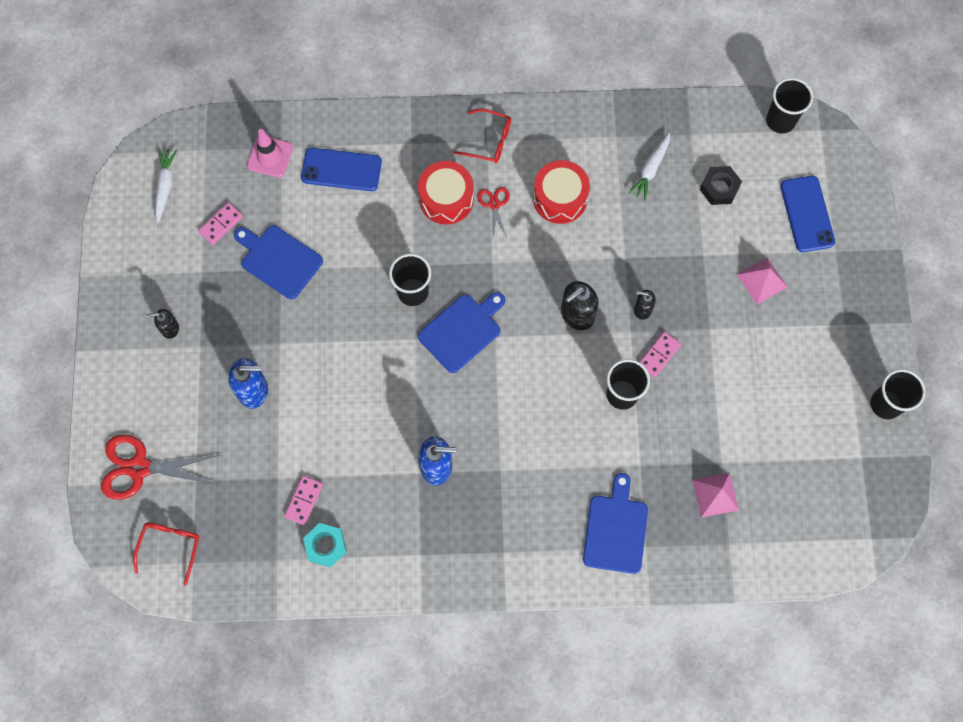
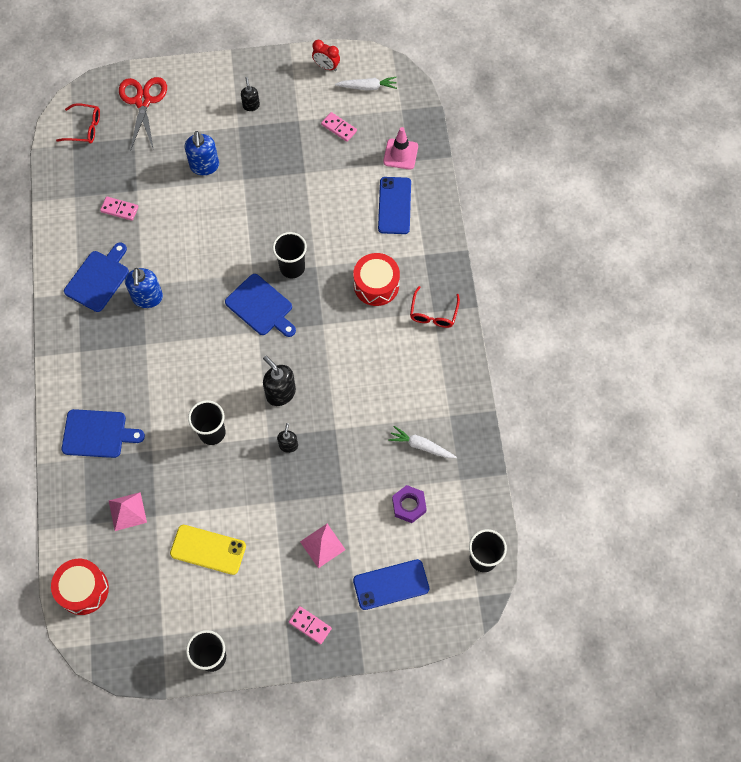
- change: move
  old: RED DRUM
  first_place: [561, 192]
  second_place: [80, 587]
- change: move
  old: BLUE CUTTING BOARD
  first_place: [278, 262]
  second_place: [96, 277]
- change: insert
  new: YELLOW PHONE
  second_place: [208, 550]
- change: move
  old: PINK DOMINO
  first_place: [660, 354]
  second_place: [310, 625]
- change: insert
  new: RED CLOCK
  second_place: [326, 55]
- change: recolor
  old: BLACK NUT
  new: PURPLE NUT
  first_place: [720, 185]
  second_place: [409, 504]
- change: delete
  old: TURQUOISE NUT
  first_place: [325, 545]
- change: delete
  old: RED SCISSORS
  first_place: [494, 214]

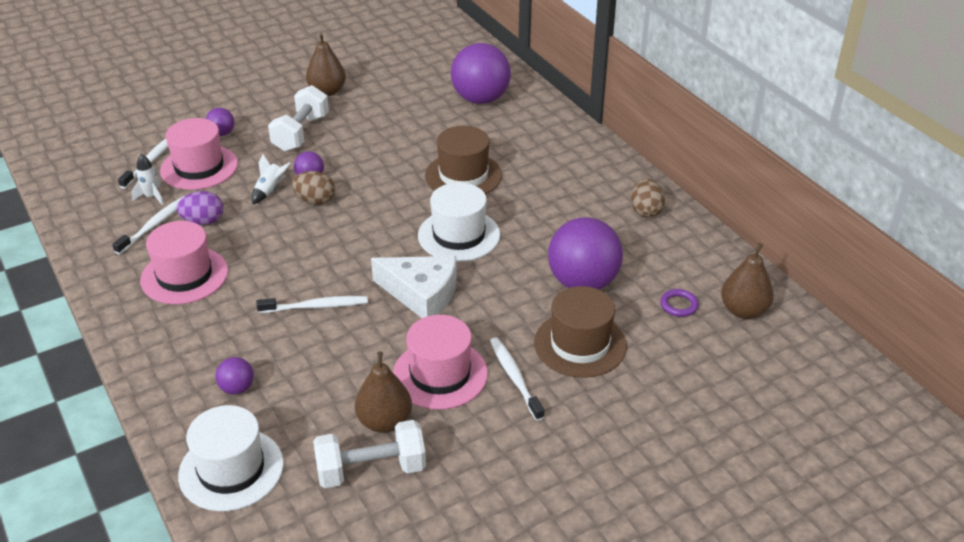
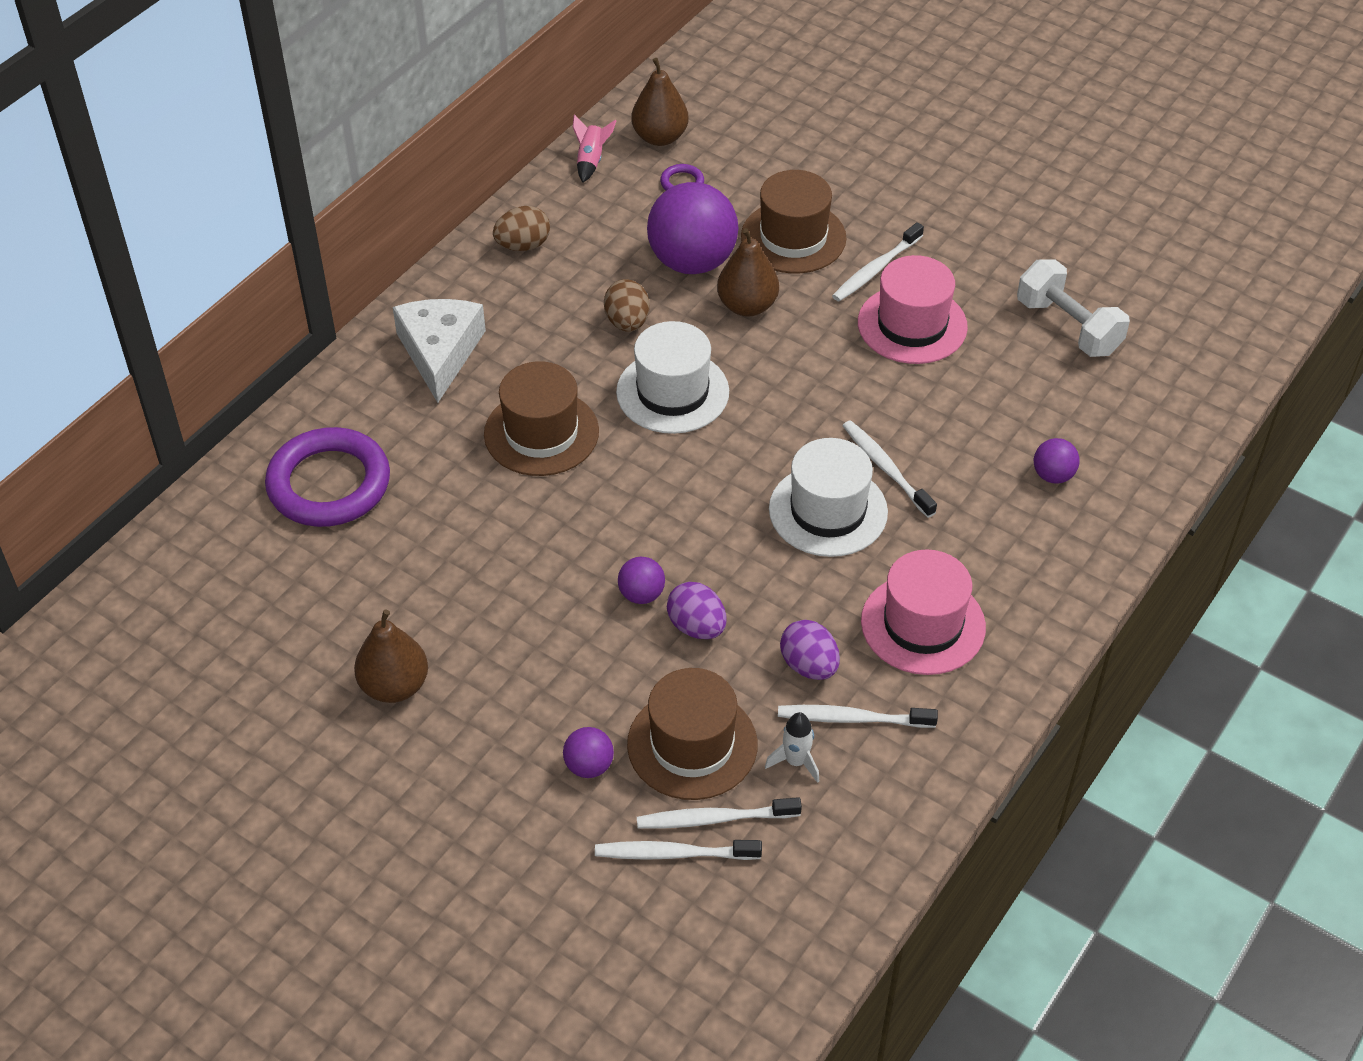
- change: replace
  old: PURPLE BALL
  new: PURPLE RING
  first_place: [481, 73]
  second_place: [327, 477]
- change: move
  old: WHITE CHEESE
  first_place: [414, 287]
  second_place: [439, 351]
- change: insert
  new: PINK ROCKET
  second_place: [594, 148]
- change: insert
  new: WHITE TOOTHBRUSH
  second_place: [678, 850]
- change: move
  old: BROWN EGG
  first_place: [313, 188]
  second_place: [627, 305]
- change: recolor
  old: PINK HAT
  new: BROWN HAT
  first_place: [199, 154]
  second_place: [692, 734]
- change: replace
  old: WHITE ROCKET
  new: PURPLE EGG
  first_place: [271, 179]
  second_place: [697, 610]
- change: move
  old: BROWN PEAR
  first_place: [383, 392]
  second_place: [748, 272]
- change: move
  old: WHITE HAT
  first_place: [231, 458]
  second_place: [828, 497]
- change: delete
  old: WHITE DUMBBELL
  first_place: [298, 118]

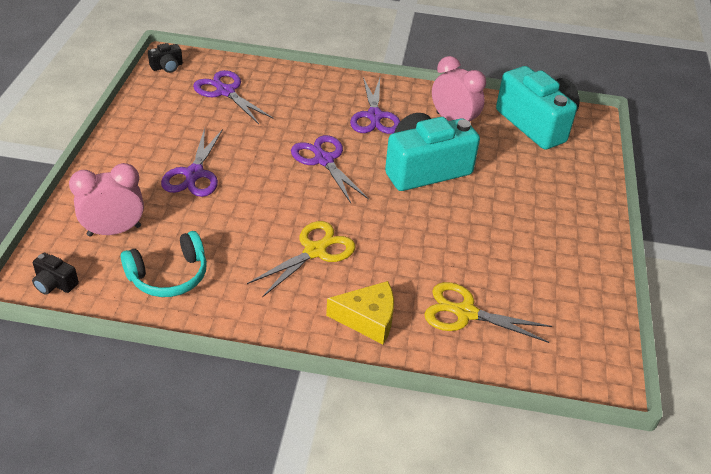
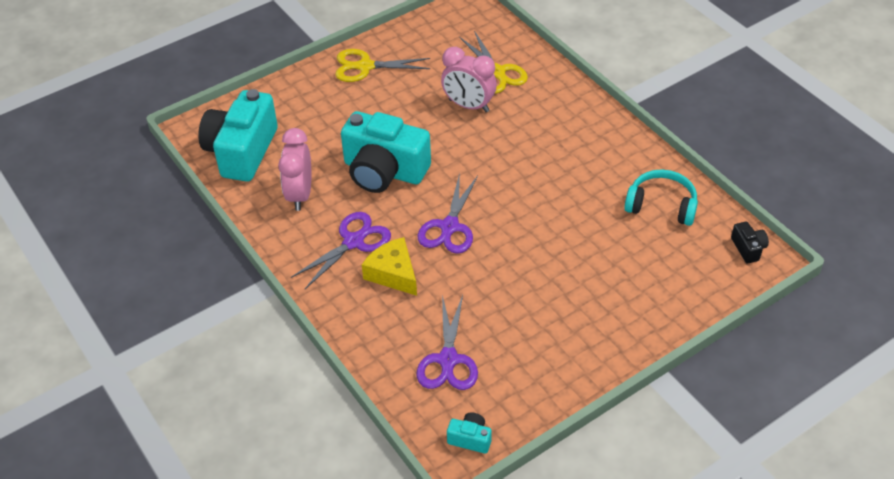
- change: move
  old: YELLOW SCISSORS
  first_place: [301, 259]
  second_place: [382, 65]
- change: move
  old: YELLOW CHEESE
  first_place: [360, 312]
  second_place: [389, 266]
- change: move
  old: PINK CLOCK
  first_place: [106, 200]
  second_place: [469, 79]
- change: recolor
  old: BLACK CAMERA
  new: TURQUOISE CAMERA
  first_place: [165, 58]
  second_place: [469, 433]
- change: delete
  old: PURPLE SCISSORS
  first_place: [192, 162]

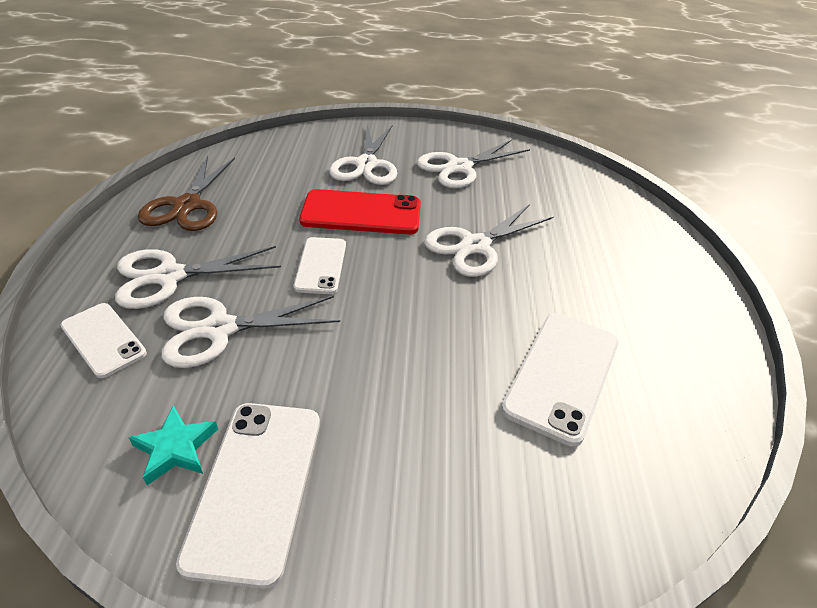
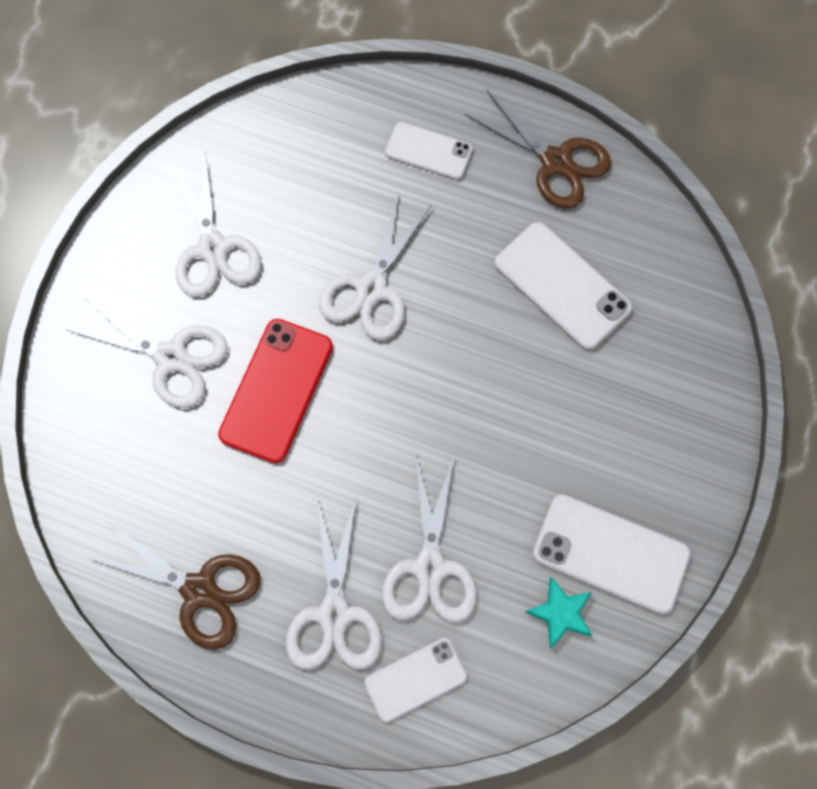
- change: rotate
  old: WHITE SCISSORS
  first_place: [488, 240]
  second_place: [375, 266]
  degrees: 45
- change: move
  old: WHITE PHONE
  first_place: [320, 265]
  second_place: [429, 151]
- change: insert
  new: BROWN SCISSORS
  second_place: [538, 149]

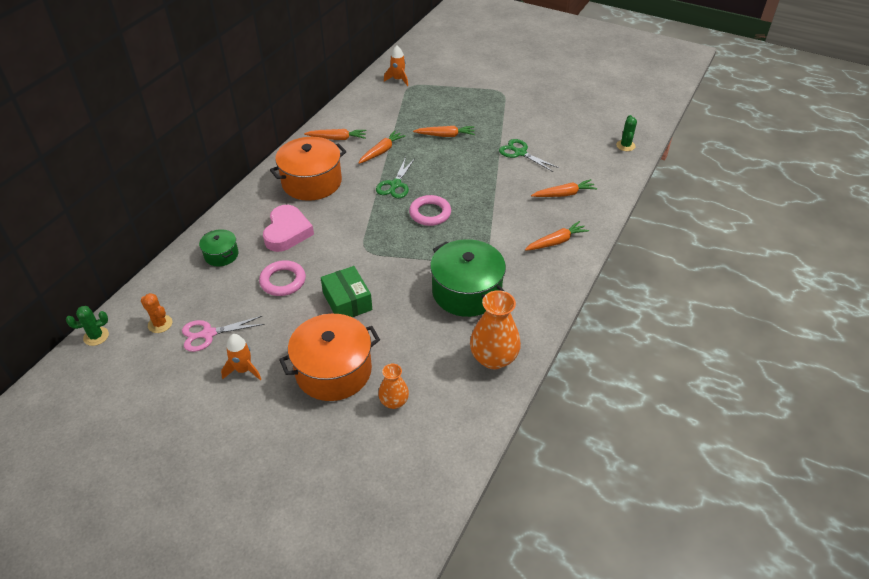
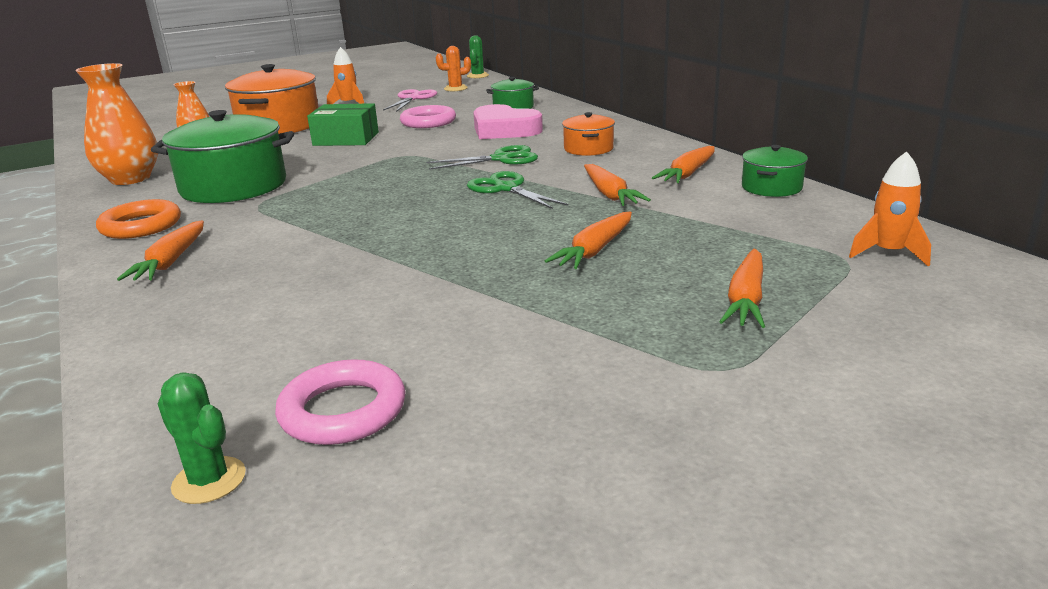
- change: insert
  new: ORANGE RING
  second_place: [138, 219]
- change: move
  old: PINK RING
  first_place: [430, 210]
  second_place: [340, 402]
- change: move
  old: GREEN SCISSORS
  first_place: [529, 155]
  second_place: [482, 157]
- change: resize
  old: ORANGE POT
  first_place: [308, 169]
  second_place: [588, 134]
  factor: 0.51
- change: move
  old: ORANGE CARROT
  first_place: [564, 188]
  second_place: [742, 288]
- change: insert
  new: GREEN POT
  second_place: [775, 171]

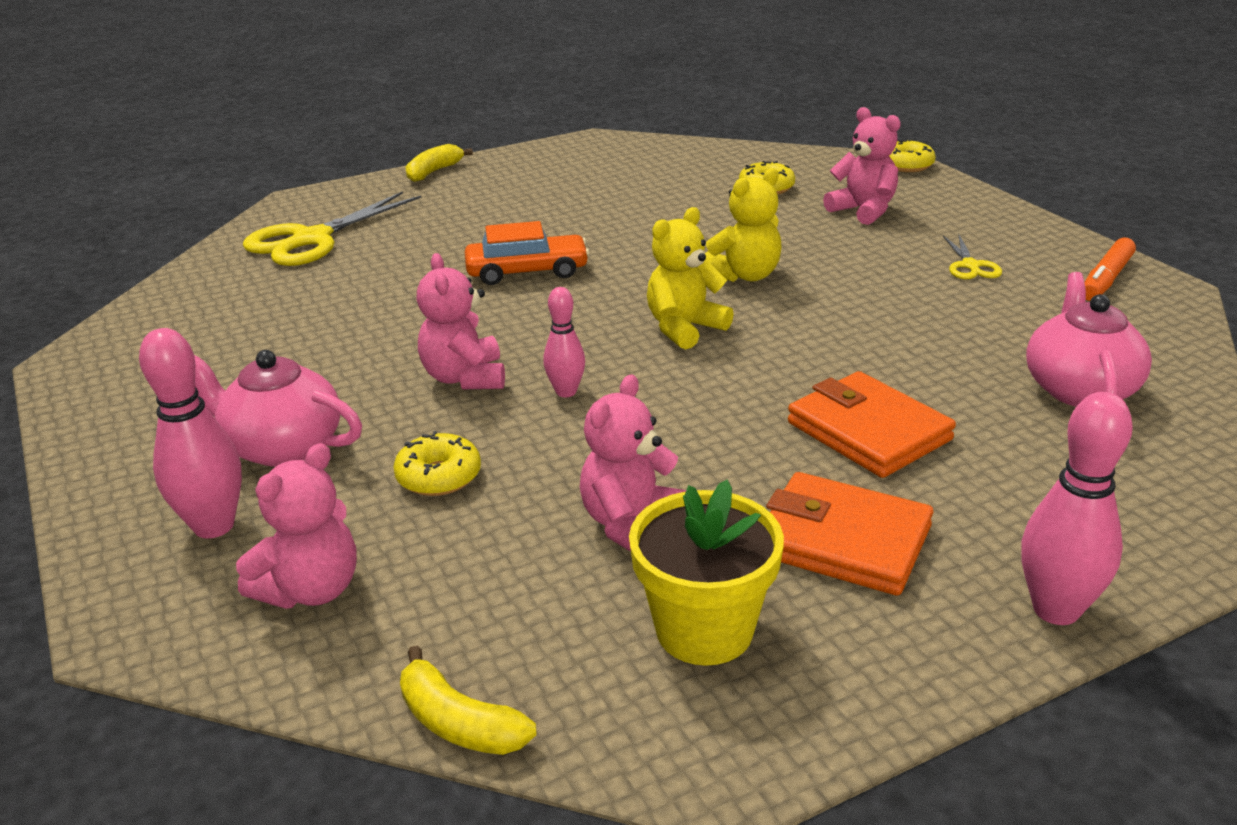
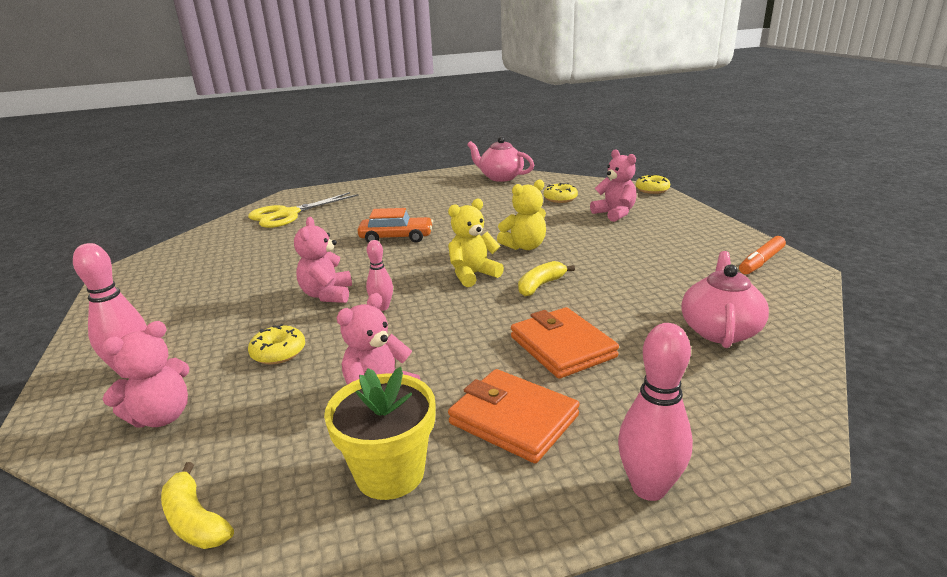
- change: move
  old: PINK TEAPOT
  first_place: [278, 408]
  second_place: [500, 159]
- change: move
  old: YELLOW BANANA
  first_place: [439, 163]
  second_place: [546, 278]
- change: delete
  old: YELLOW SCISSORS
  first_place: [972, 256]

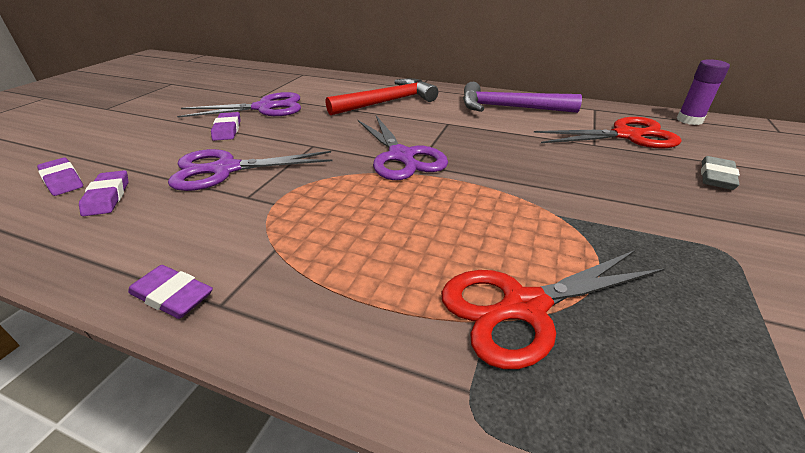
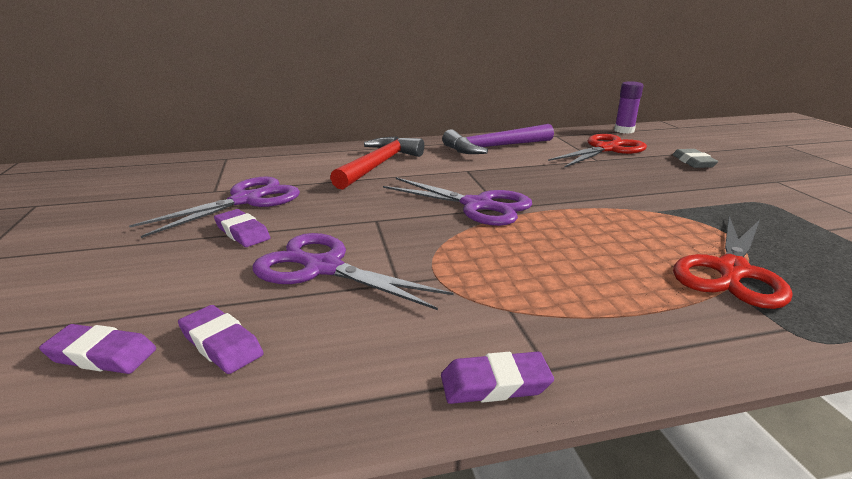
- change: rotate
  old: PURPLE SCISSORS
  first_place: [250, 170]
  second_place: [353, 271]
  degrees: 75

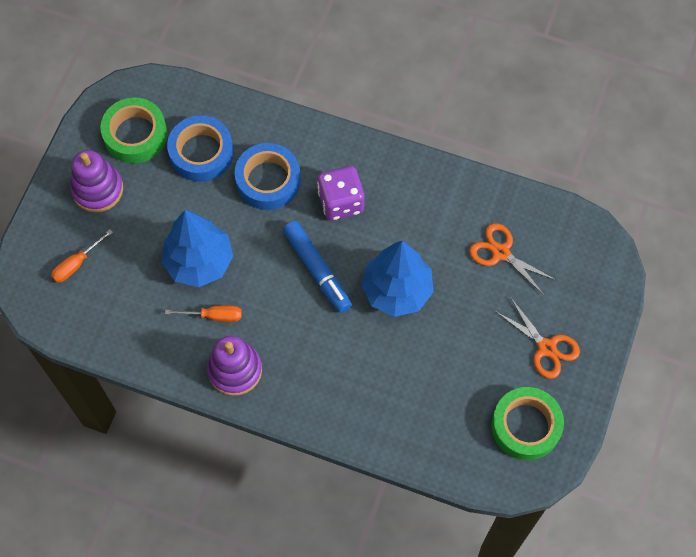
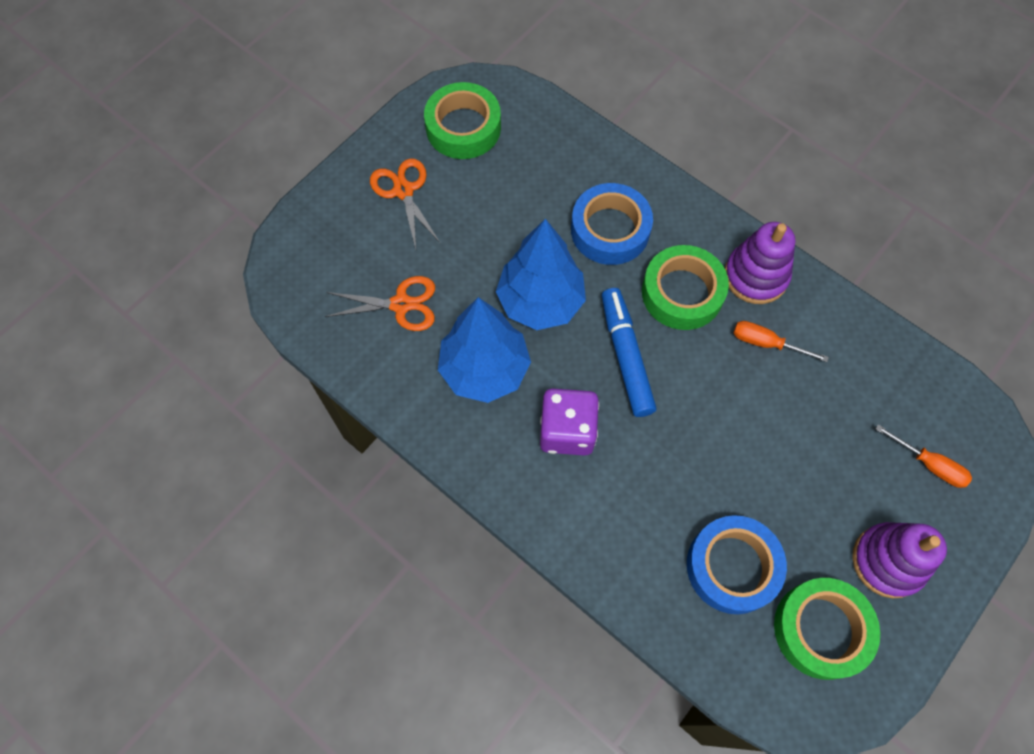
- change: rotate
  old: ORANGE SCISSORS
  first_place: [513, 259]
  second_place: [379, 303]
  degrees: -60
- change: move
  old: BLUE TREE
  first_place: [197, 248]
  second_place: [484, 350]
- change: move
  old: BLUE TAPE
  first_place: [267, 176]
  second_place: [612, 224]
- change: insert
  new: GREEN TAPE
  second_place: [685, 287]
- change: rotate
  old: ORANGE SCREWDRIVER
  first_place: [82, 256]
  second_place: [924, 456]
  degrees: 60

